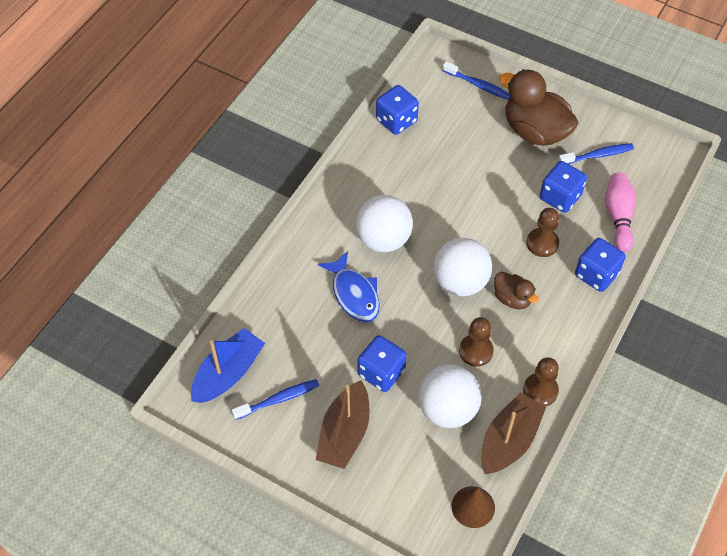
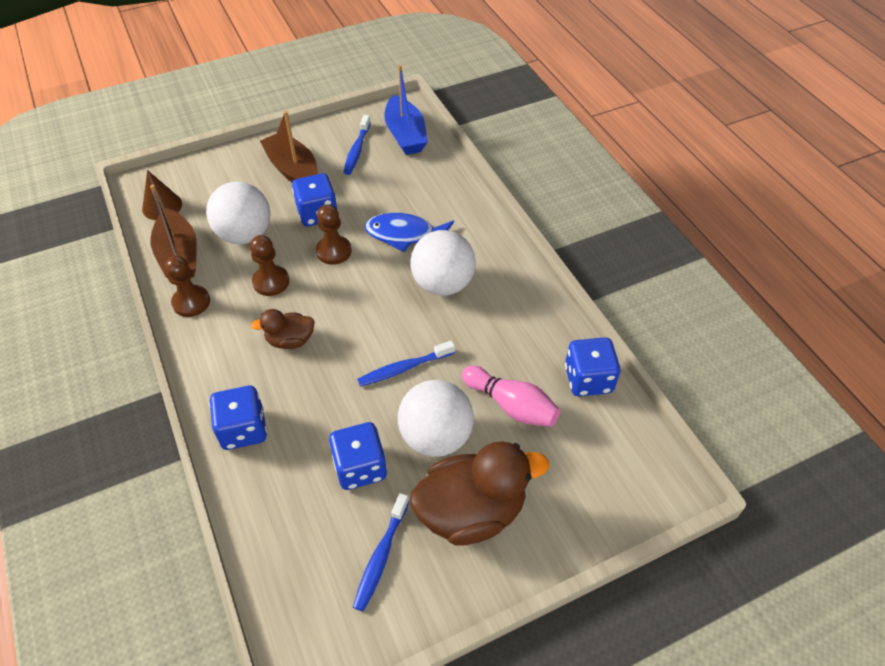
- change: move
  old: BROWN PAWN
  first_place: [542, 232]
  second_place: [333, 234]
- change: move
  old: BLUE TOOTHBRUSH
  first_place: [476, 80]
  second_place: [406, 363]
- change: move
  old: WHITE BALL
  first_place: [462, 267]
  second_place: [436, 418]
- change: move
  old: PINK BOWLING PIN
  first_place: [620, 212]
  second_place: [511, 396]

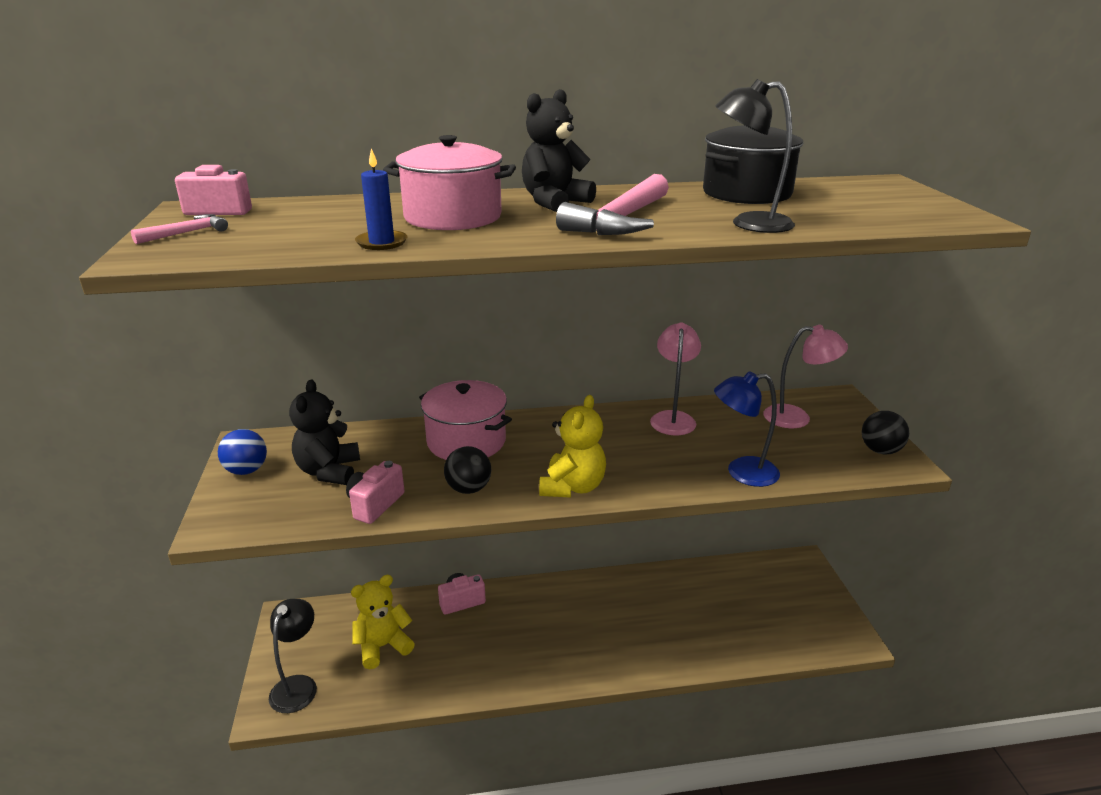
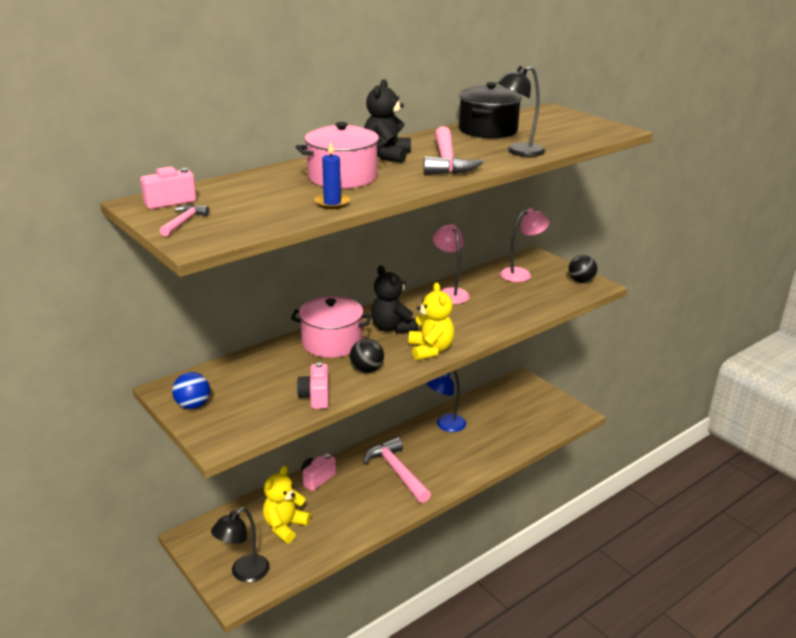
- change: rotate
  old: BLACK LAMP
  first_place: [293, 656]
  second_place: [240, 544]
  degrees: -120
- change: insert
  new: PINK HAMMER
  second_place: [397, 470]
- change: move
  old: BLACK TEDDY BEAR
  first_place: [324, 432]
  second_place: [394, 299]
- change: move
  old: BLUE LAMP
  first_place: [747, 429]
  second_place: [446, 401]

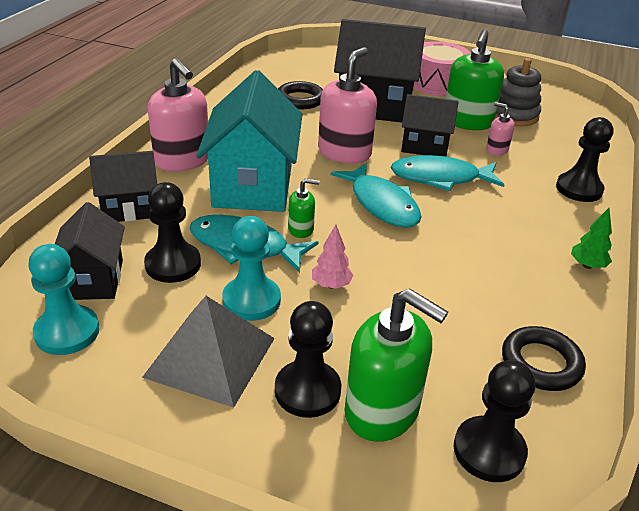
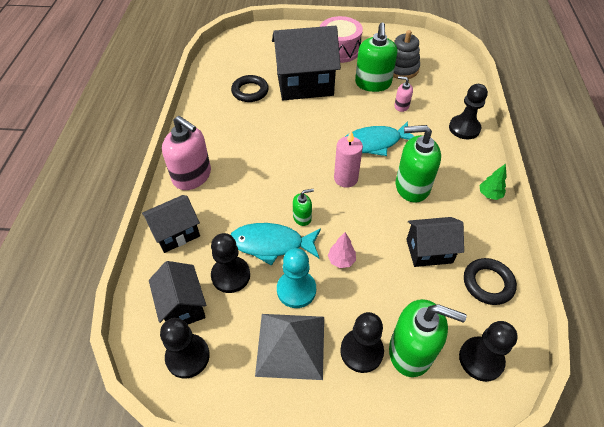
- change: recolor
  old: TURQUOISE PAWN
  new: BLACK PAWN
  first_place: [63, 299]
  second_place: [185, 348]
- change: replace
  old: TURQUOISE FISH
  new: PINK CANDLE
  first_place: [376, 195]
  second_place: [348, 159]
- change: insert
  new: GREEN SOAP DISPENSER
  second_place: [418, 164]
- change: move
  old: BLACK HOUSE
  first_place: [430, 125]
  second_place: [435, 242]
- change: delete
  old: TURQUOISE HOUSE
  first_place: [249, 141]
- change: delete
  old: PINK SOAP DISPENSER
  first_place: [347, 105]

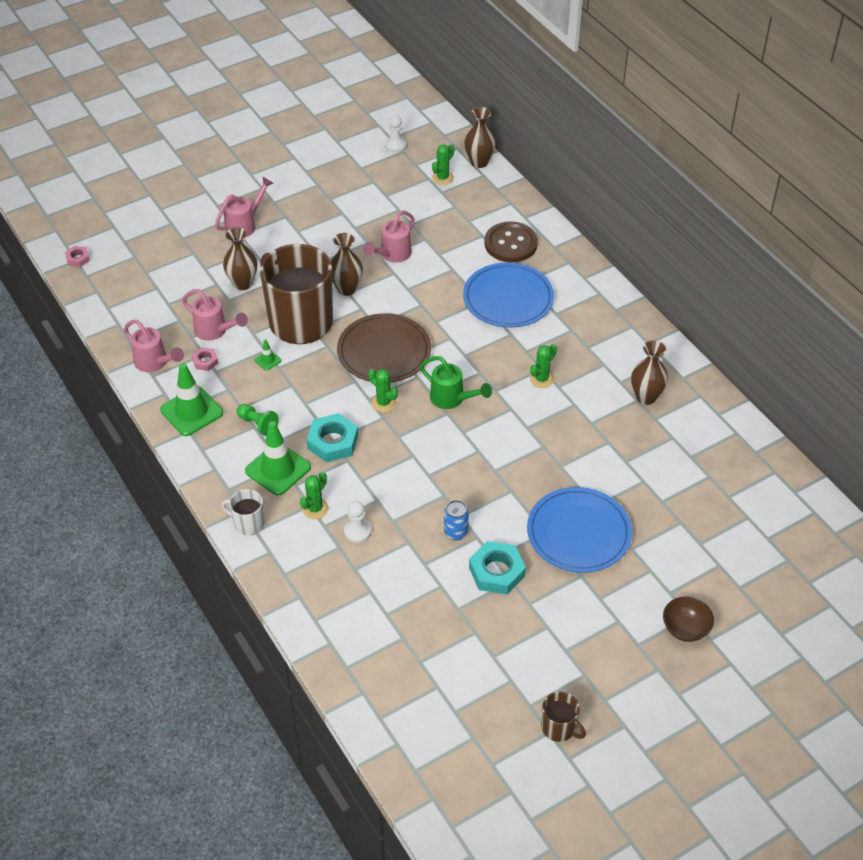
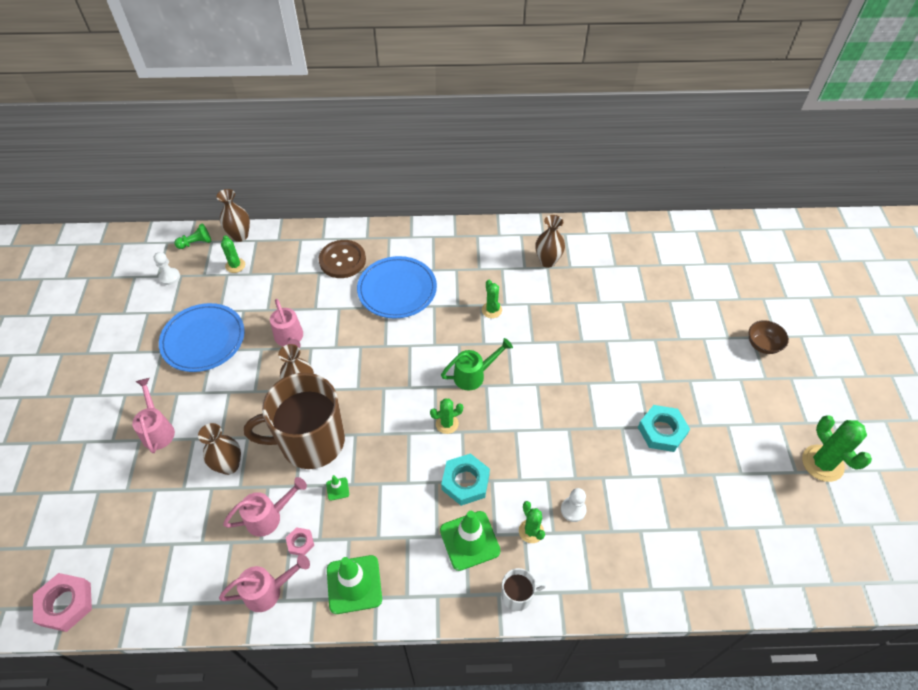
- change: resize
  old: PINK NUT
  first_place: [77, 256]
  second_place: [62, 602]
  factor: 1.87
- change: move
  old: BLUE PLATE
  first_place: [579, 530]
  second_place: [202, 337]
- change: move
  old: GREEN PAWN
  first_place: [258, 420]
  second_place: [192, 236]
- change: rotate
  old: WHITE MUG
  first_place: [243, 512]
  second_place: [523, 589]
  degrees: -150
- change: replace
  old: BROWN MUG
  new: GREEN CACTUS
  first_place: [563, 716]
  second_place: [837, 448]
- change: delete
  old: BROWN PLATE
  first_place: [384, 348]
- change: delete
  old: BLUE CAN
  first_place: [456, 520]

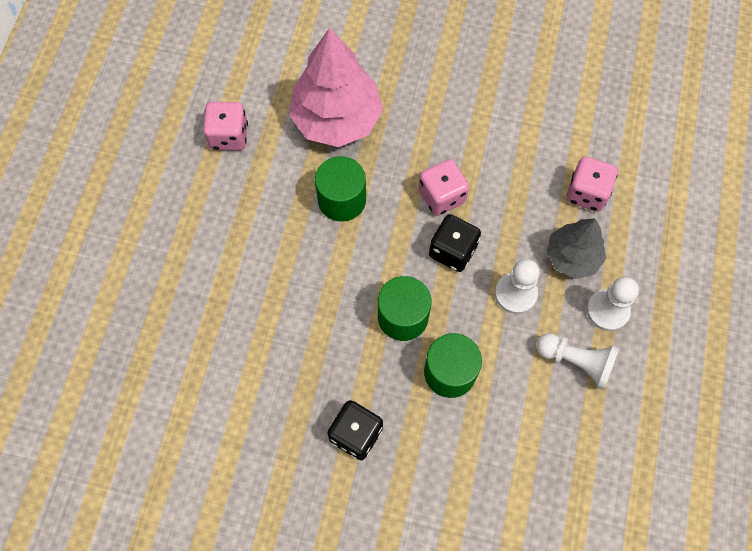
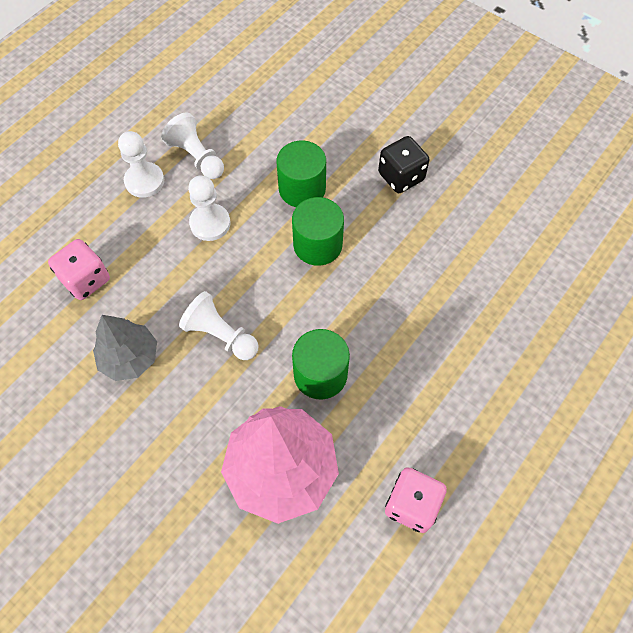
- change: move
  old: GREY TREE
  first_place: [576, 249]
  second_place: [125, 348]
- change: replace
  old: PINK DICE
  new: WHITE PAWN
  first_place: [443, 187]
  second_place: [219, 325]
- change: delete
  old: BLACK DICE
  first_place: [455, 243]

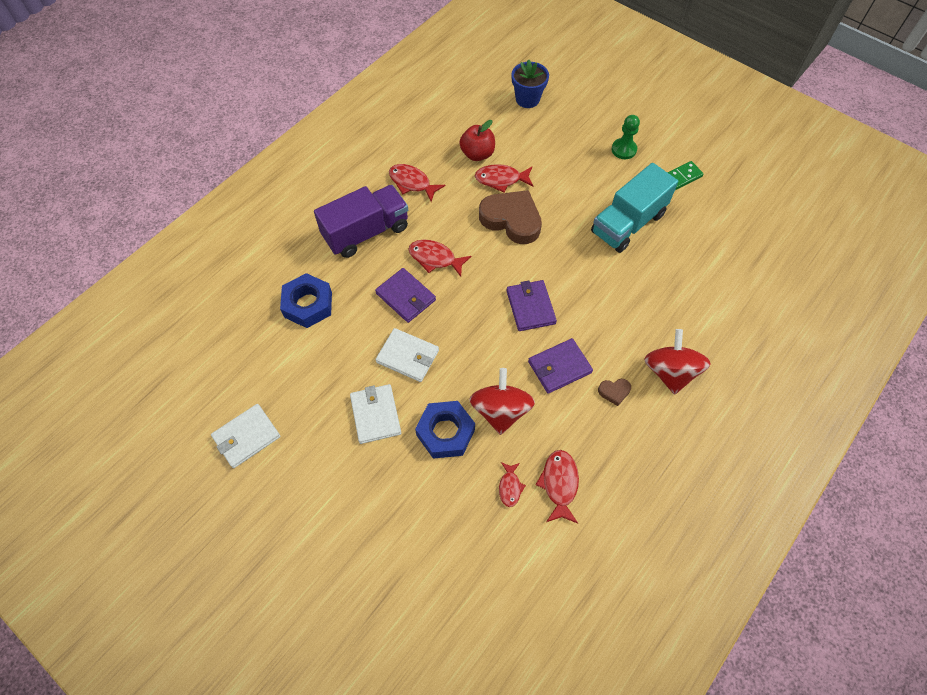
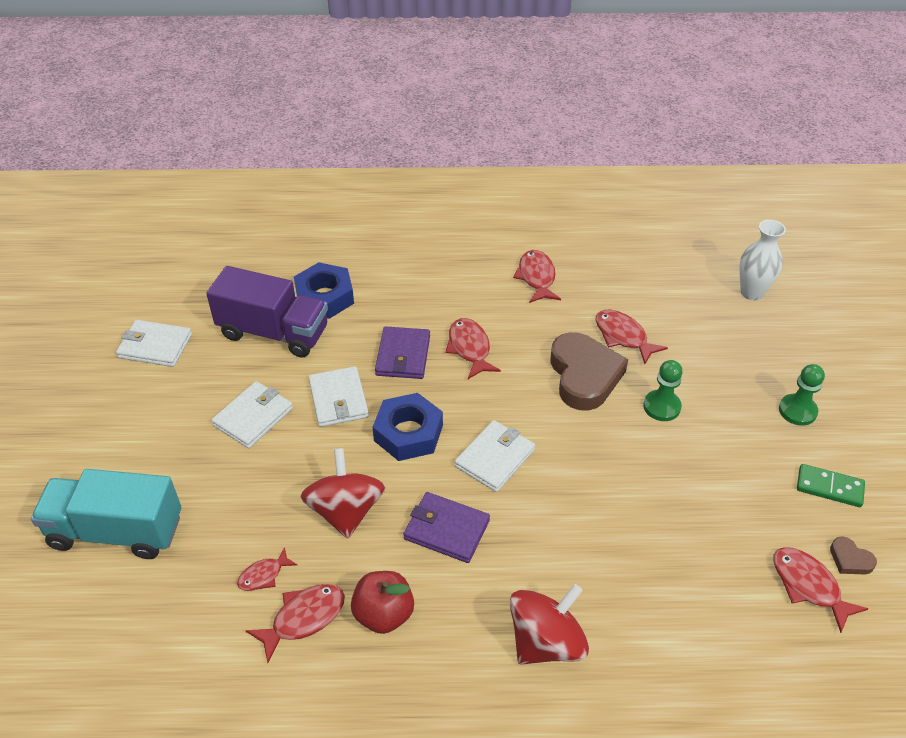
- change: move
  old: TURQUOISE TRUCK
  first_place: [634, 208]
  second_place: [106, 514]
- change: move
  old: PURPLE TRUCK
  first_place: [361, 221]
  second_place: [267, 312]
- change: rotate
  old: RED SPINNING TOP
  first_place: [502, 401]
  second_place: [343, 493]
  degrees: -60
- change: move
  old: RED APPLE
  first_place: [477, 140]
  second_place: [382, 602]
- change: move
  old: BLUE NUT
  first_place: [445, 430]
  second_place: [408, 427]
- change: recolor
  old: PURPLE WALLET
  new: WHITE WALLET
  first_place: [531, 305]
  second_place: [495, 456]
- change: insert
  new: GREEN PAWN
  second_place: [663, 390]
- change: replace
  old: BLUE FLOWER POT
  new: WHITE VASE
  first_place: [530, 84]
  second_place: [763, 260]
- change: insert
  new: RED FISH
  second_place: [820, 590]
- change: move
  old: BROWN HEART
  first_place: [614, 392]
  second_place: [853, 555]

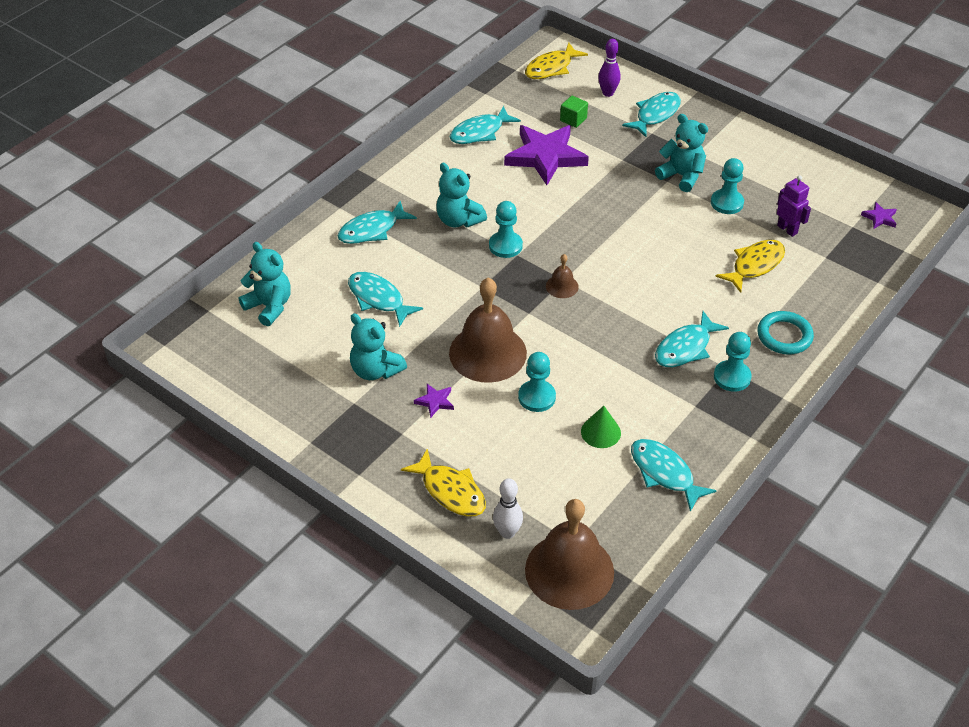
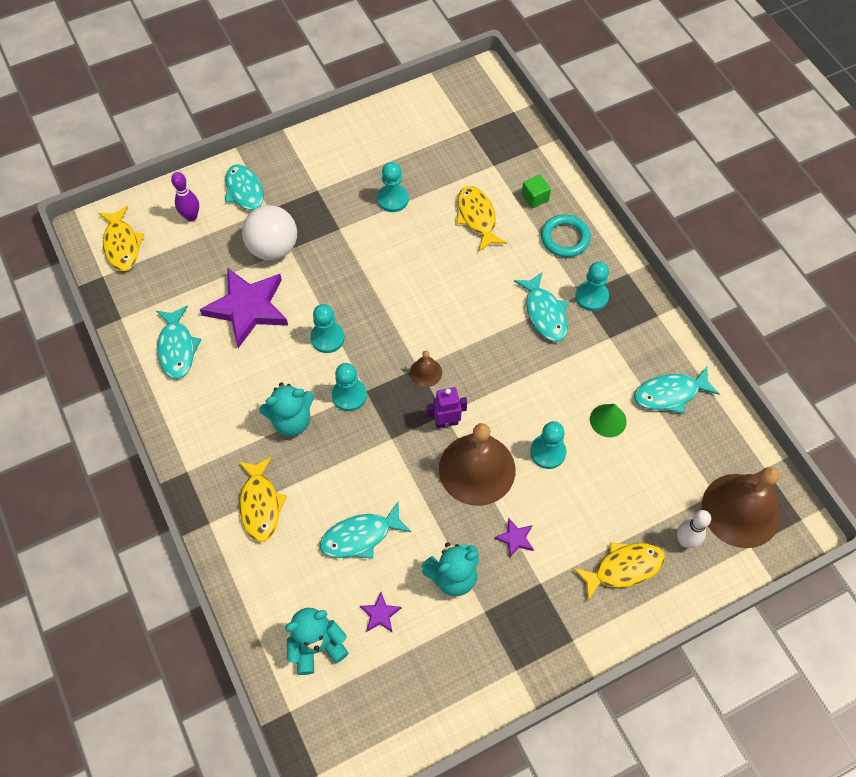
- change: recolor
  old: TURQUOISE FISH
  new: YELLOW FISH
  first_place: [377, 222]
  second_place: [262, 499]
- change: insert
  new: WHITE BALL
  second_place: [269, 232]
- change: insert
  new: TURQUOISE PAWN
  second_place: [327, 328]
- change: move
  old: PURPLE STAR
  first_place: [879, 215]
  second_place: [380, 612]
- change: move
  old: PURPLE ROBOT
  first_place: [794, 206]
  second_place: [447, 408]
- change: move
  old: GREEN CUBE
  first_place: [574, 112]
  second_place: [536, 191]
- change: delete
  old: TURQUOISE TEDDY BEAR
  first_place: [681, 153]

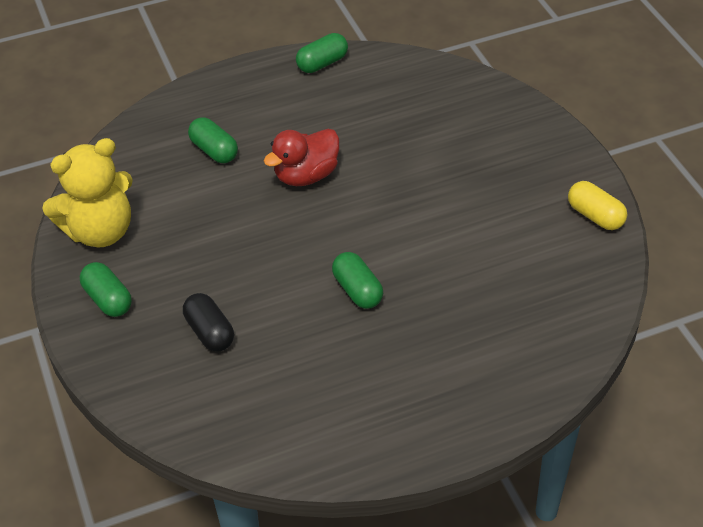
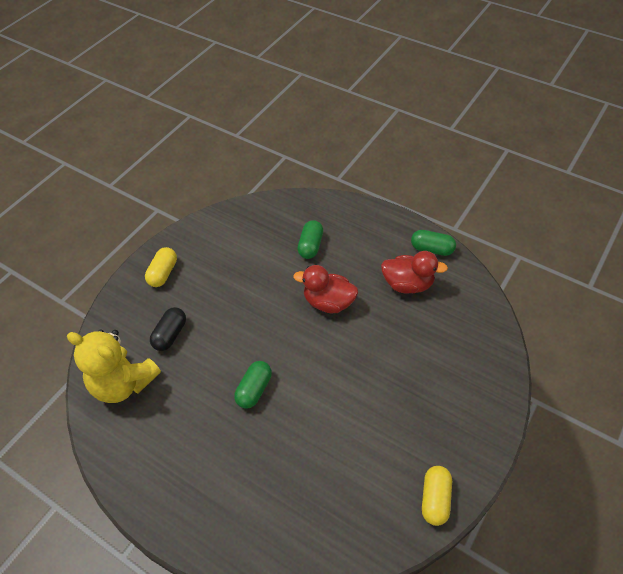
- change: move
  old: YELLOW TEDDY BEAR
  first_place: [87, 192]
  second_place: [114, 366]
- change: recolor
  old: GREEN CAPSULE
  new: YELLOW CAPSULE
  first_place: [106, 289]
  second_place: [161, 267]
- change: insert
  new: RED DUCK
  second_place: [414, 272]

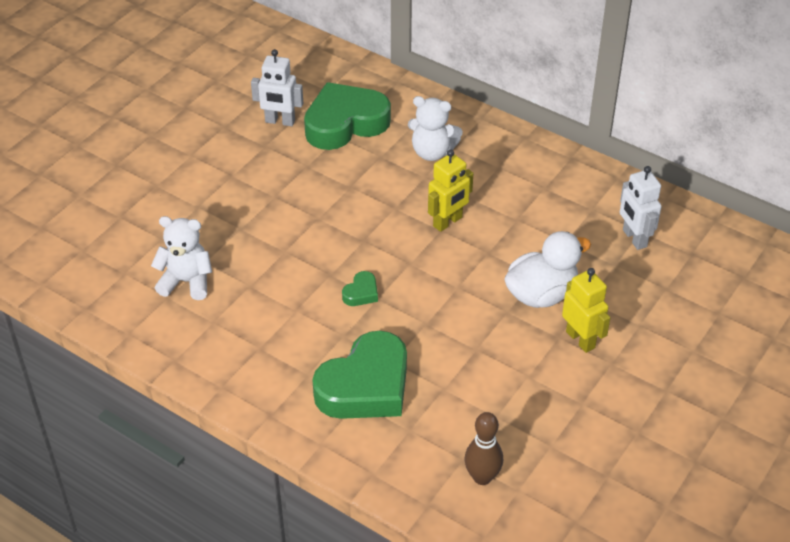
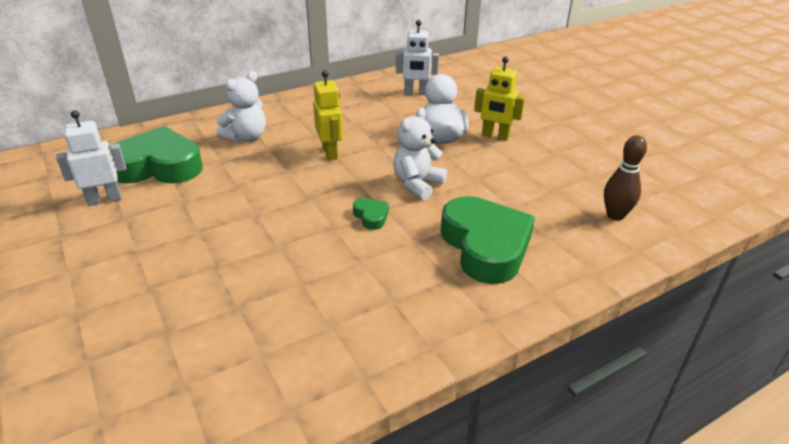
- change: rotate
  old: WHITE ROBOT
  first_place: [277, 87]
  second_place: [91, 158]
  degrees: -150
- change: rotate
  old: GREEN HEART
  first_place: [347, 116]
  second_place: [156, 154]
  degrees: 90
- change: move
  old: WHITE TEDDY BEAR
  first_place: [181, 258]
  second_place: [420, 154]
- change: rotate
  old: YELLOW ROBOT
  first_place: [586, 310]
  second_place: [499, 99]
  degrees: -150

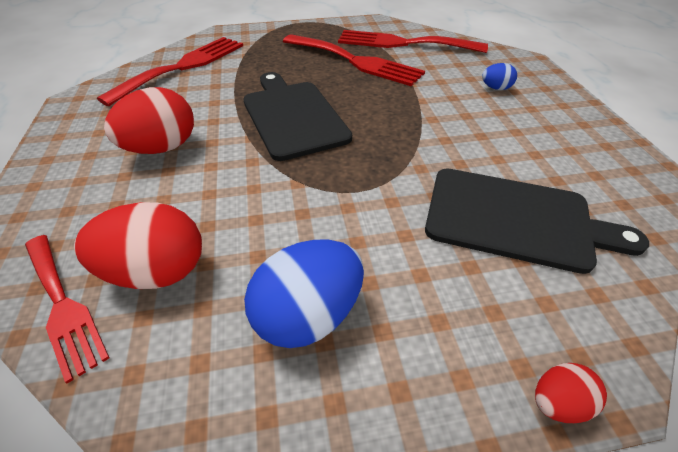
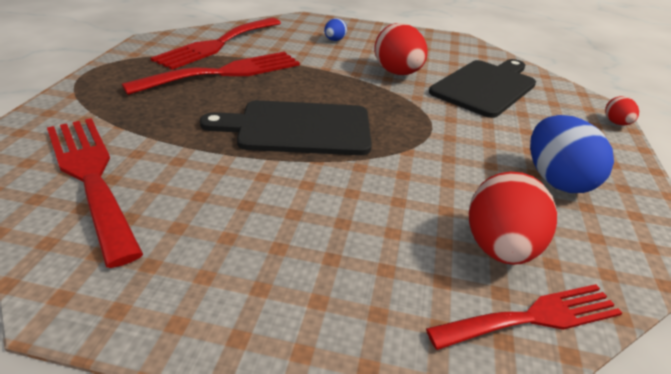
- change: move
  old: RED EGG
  first_place: [149, 120]
  second_place: [401, 49]

